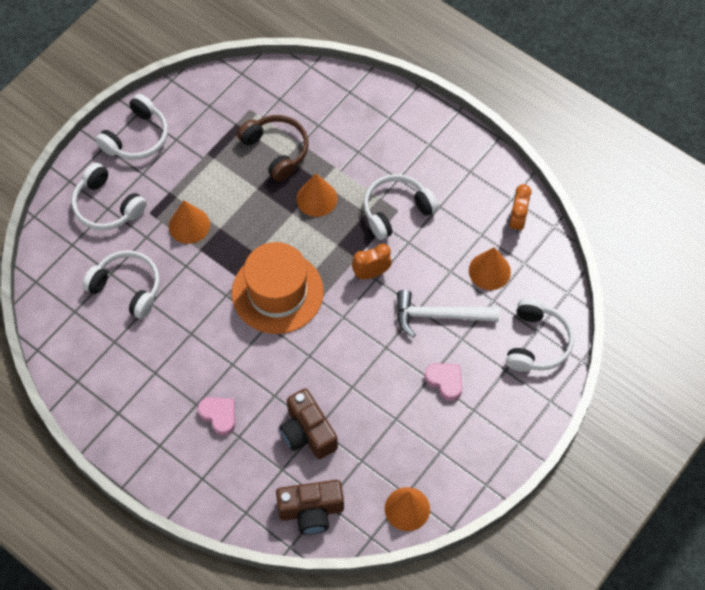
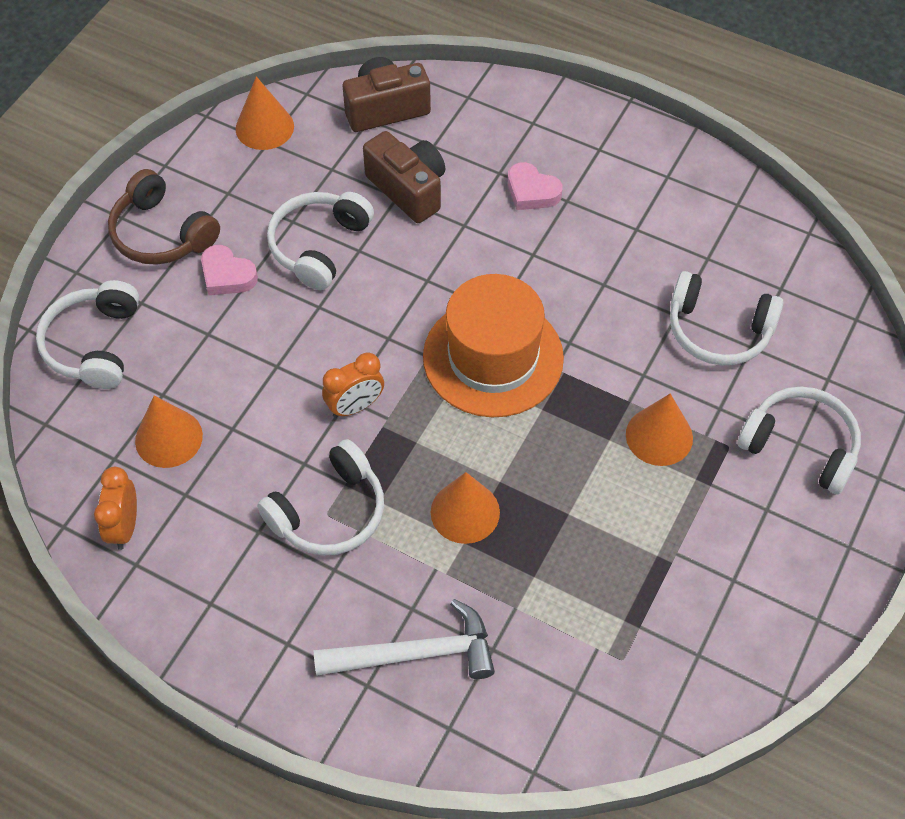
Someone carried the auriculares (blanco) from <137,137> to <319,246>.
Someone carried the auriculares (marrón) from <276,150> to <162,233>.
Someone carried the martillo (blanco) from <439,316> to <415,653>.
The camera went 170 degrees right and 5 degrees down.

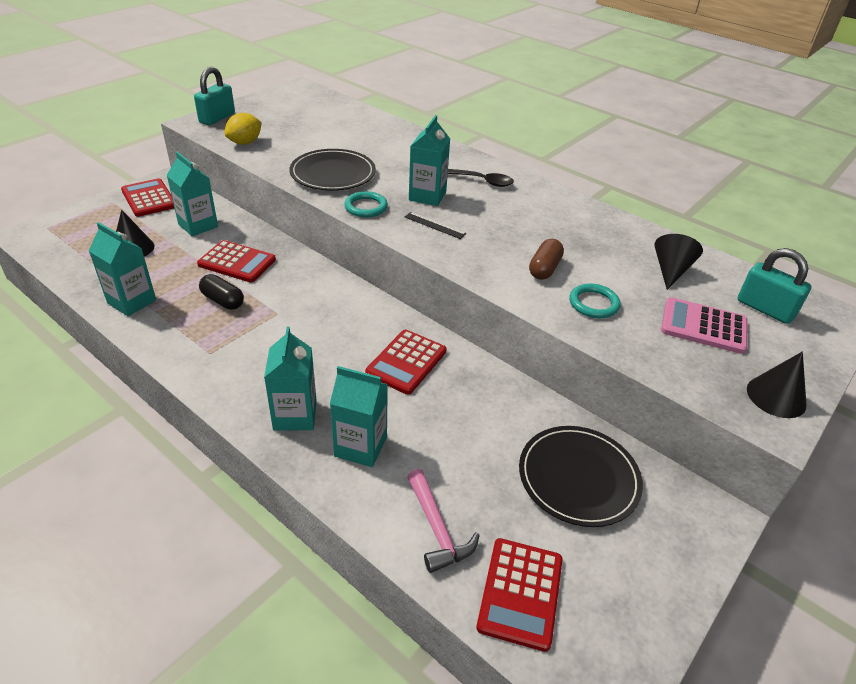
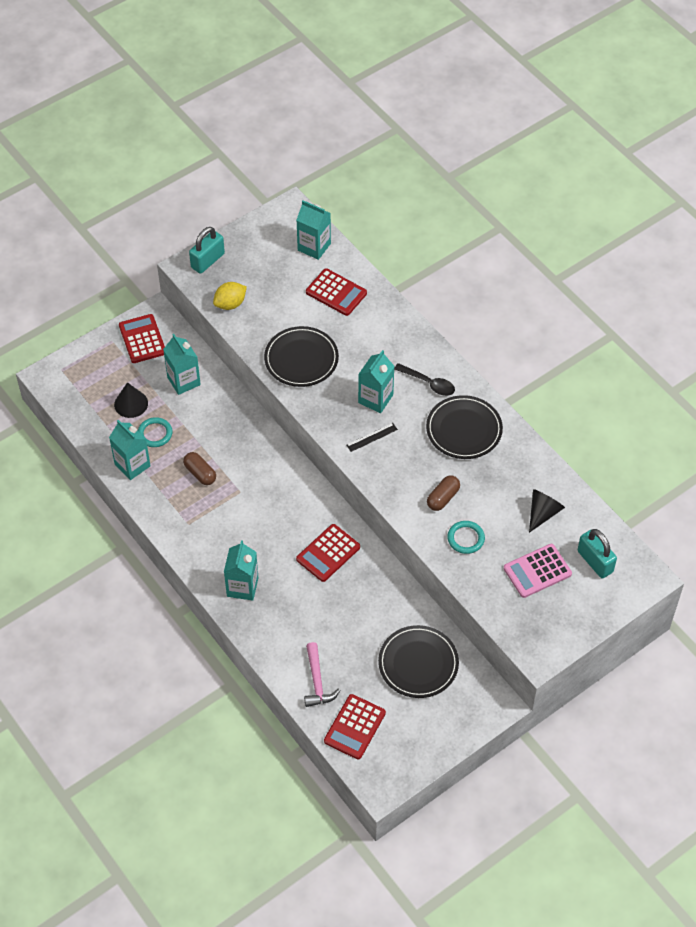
Someone took away the cono (negro) at <776,396>.
Someone put down the plato (negro) at <464,429>.
Someone carried the calculadora (rojo) from <237,262> to <336,293>.
Someone carried the cartón de leche (turquesa) from <360,446> to <314,247>.
Someone carried the anillo (turquesa) from <366,207> to <155,434>.
Someone repainted the cápsula (negro) at <223,301>, which became the cápsula (marrón) at <200,473>.
Someone rotated the regla (negro) at <435,225> by 75 degrees counterclockwise.
Someone rotated the calculadora (rosa) at <703,326> by 60 degrees counterclockwise.
The camera went 15 degrees right and 15 degrees up.

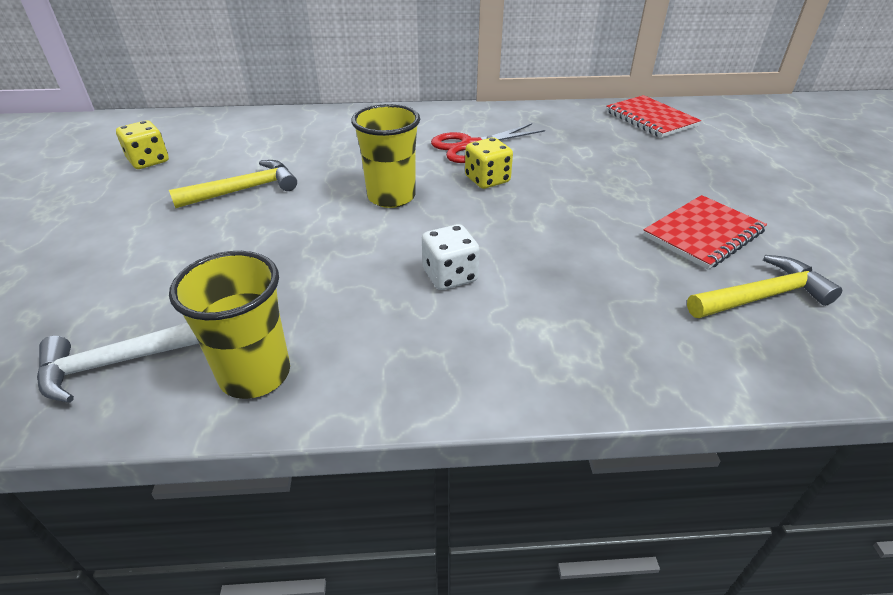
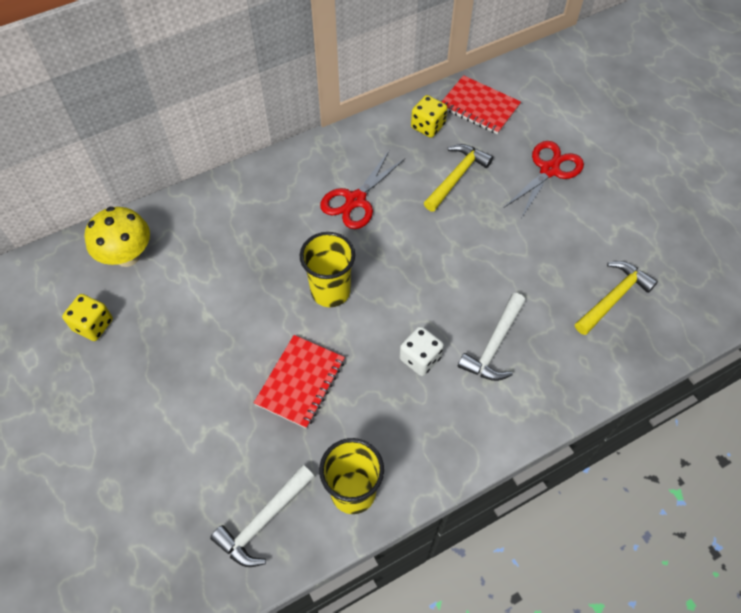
Someone put down the seta (amarillo) at <127,256>.
Someone put down the martillo (blanco) at <494,345>.
Someone put down the tijeras (rojo) at <549,170>.
Someone carried the martillo (amarillo) from <244,190> to <456,177>.
Someone carried the dado (amarillo) from <487,180> to <428,126>.
Someone carried the cuaderno (rojo) from <703,234> to <300,382>.
The camera went 25 degrees left and 20 degrees up.

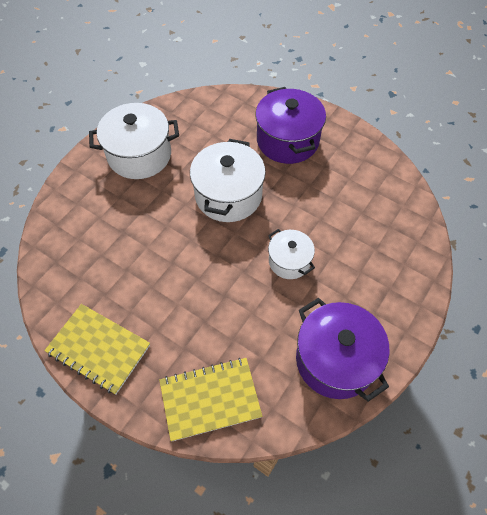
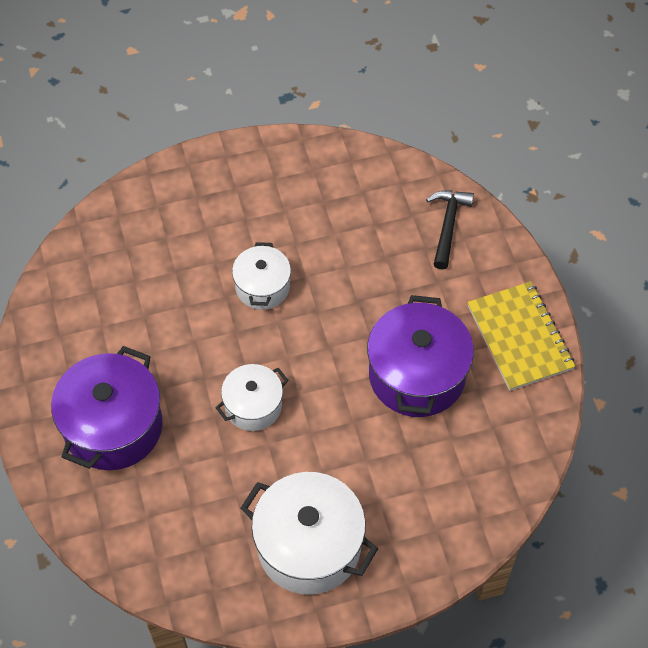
Someone carried the olla (morado) from <335,360> to <417,375>.
Someone swapped the cuaderno (amarillo) at <210,399> for the martillo (negro) at <448,225>.
Someone scaled the olla (blanco) at <228,195> by 0.58.
The camera went 140 degrees left and 0 degrees up.

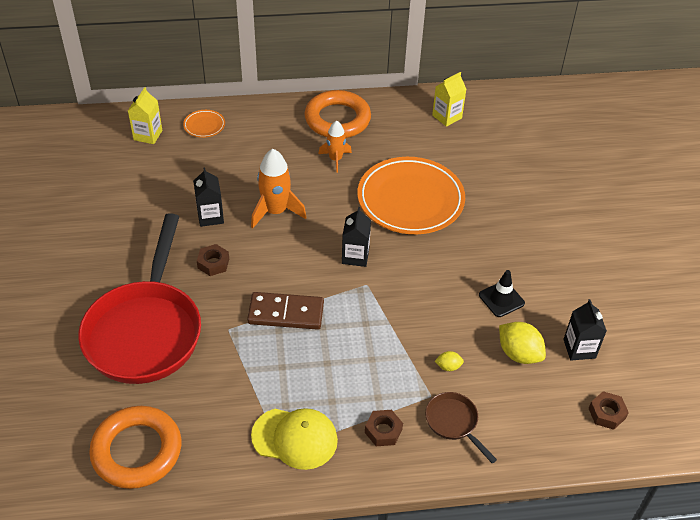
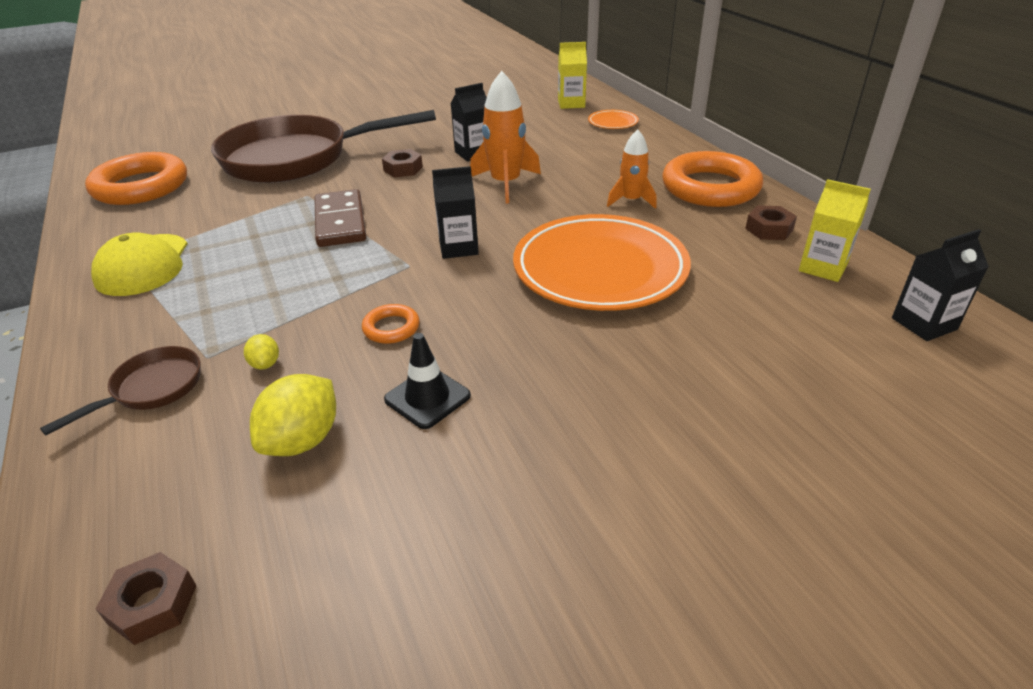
Someone put down the anillo (naranja) at <391,328>.
Someone carried the tuerca (marrón) from <383,431> to <769,229>.
Someone carried the cartón de leche (negro) from <579,348> to <924,324>.
Someone repainted the sartén (rojo) at <145,330>, which became the sartén (marrón) at <296,158>.
The camera went 75 degrees right and 10 degrees down.

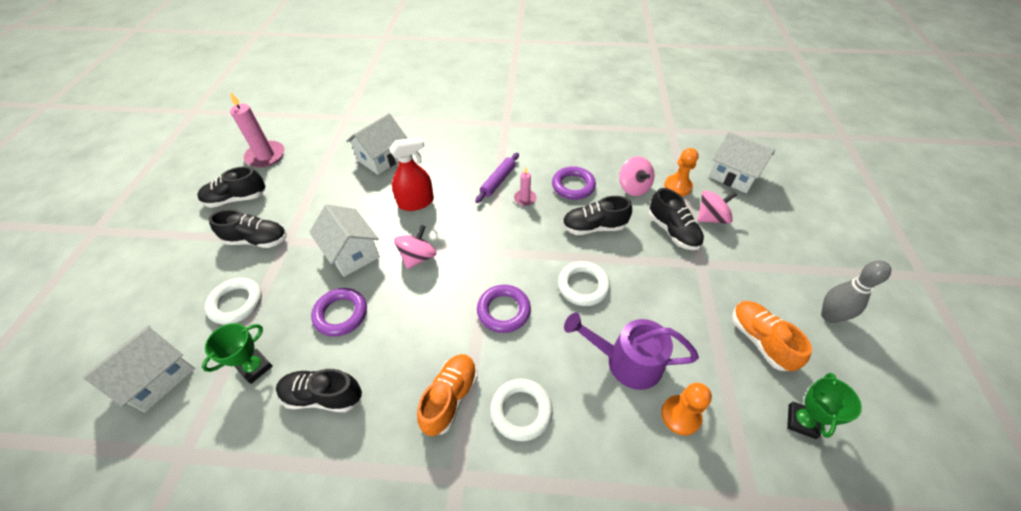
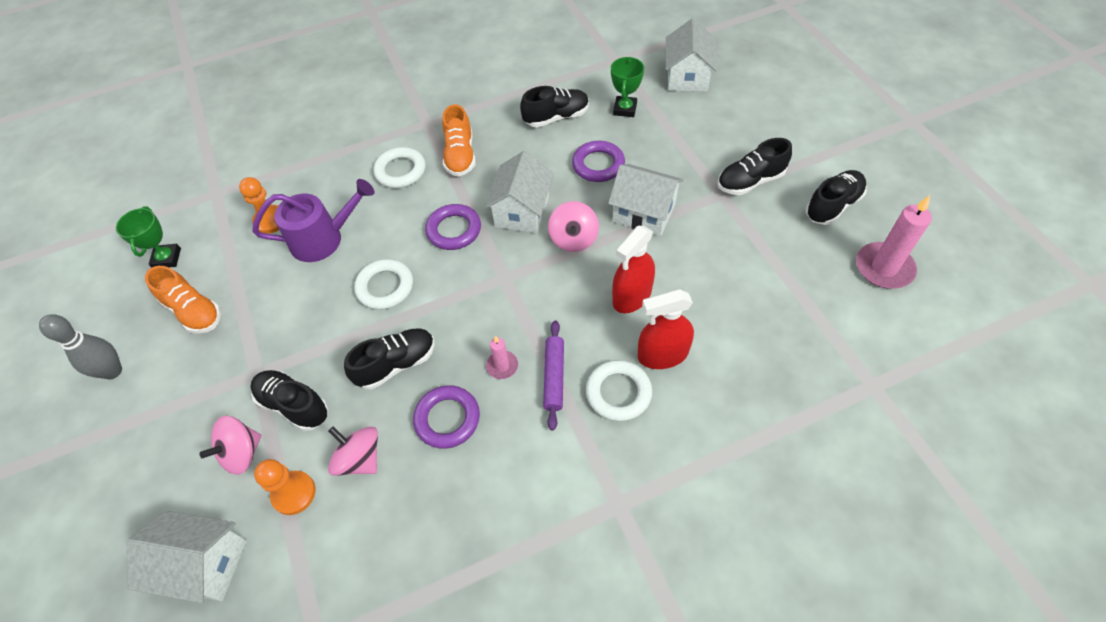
Someone put down the pulverizador (rojo) at <662,355>.
Someone carried the anillo (blanco) from <236,303> to <618,393>.
Someone carried the casa (blanco) from <382,158> to <522,211>.
The camera went 155 degrees right and 5 degrees up.

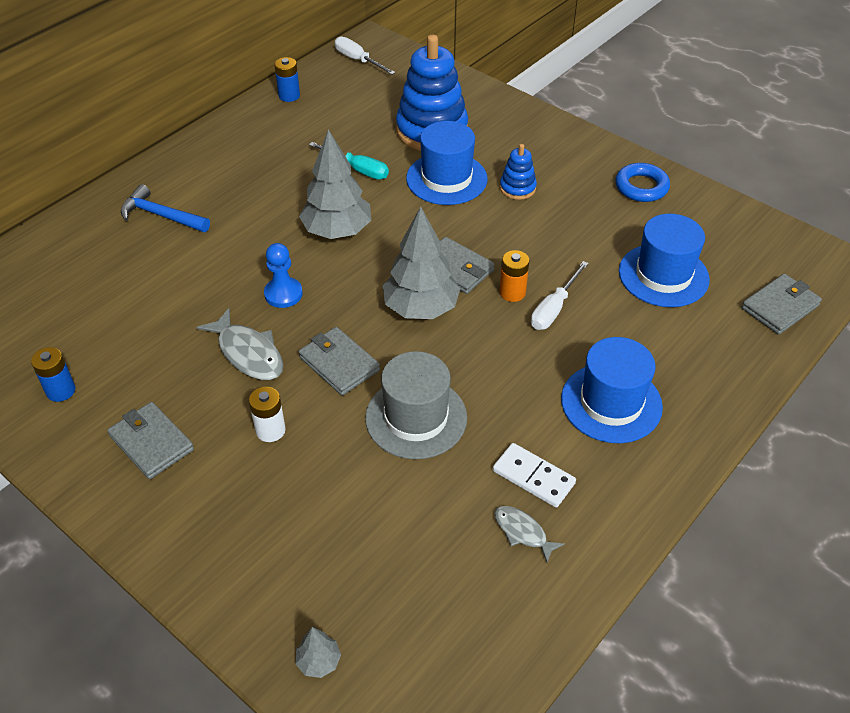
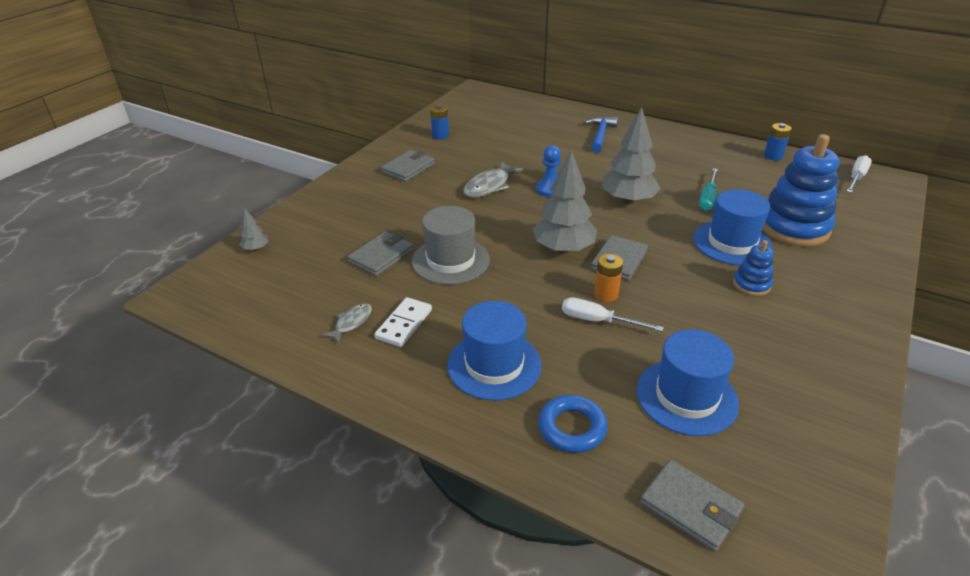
Someone took away the pila (blanco) at <270,430>.
Someone carried the cartera (gris) from <339,364> to <381,256>.
Someone carried the anillo (azul) from <641,187> to <572,428>.
The camera went 80 degrees right and 10 degrees down.

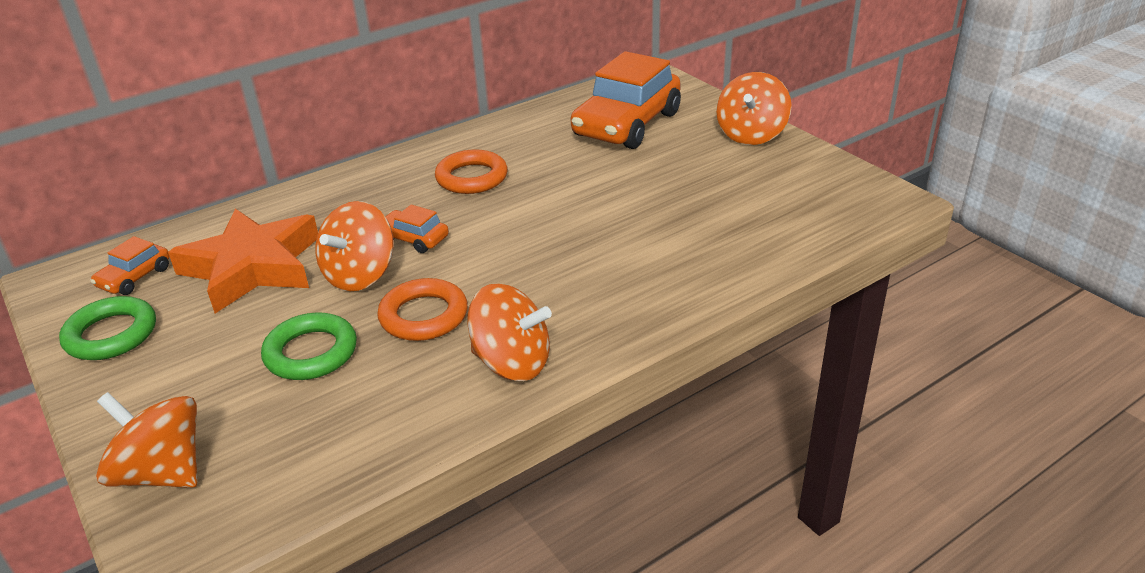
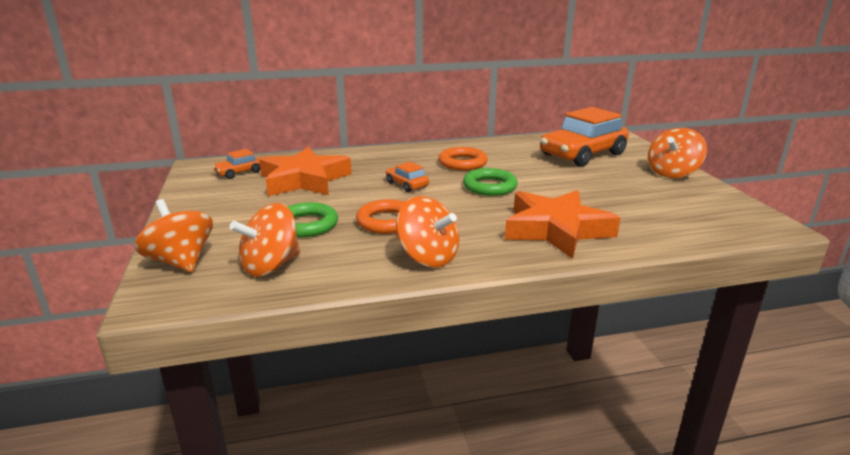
Someone put down the estrella (naranja) at <556,230>.
Someone carried the anillo (verde) from <111,334> to <489,186>.
Someone carried the peonza (naranja) from <360,275> to <270,266>.
The camera went 20 degrees right and 10 degrees down.

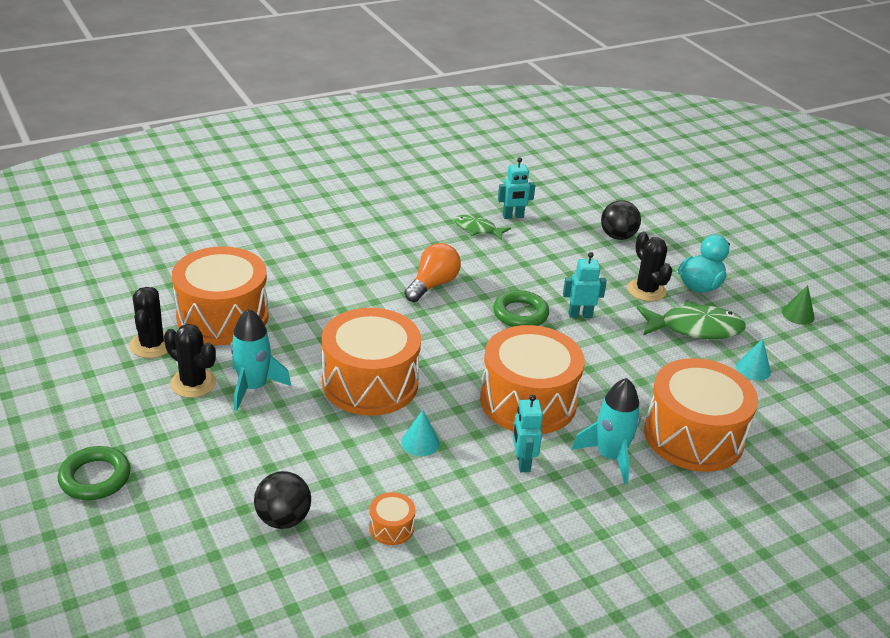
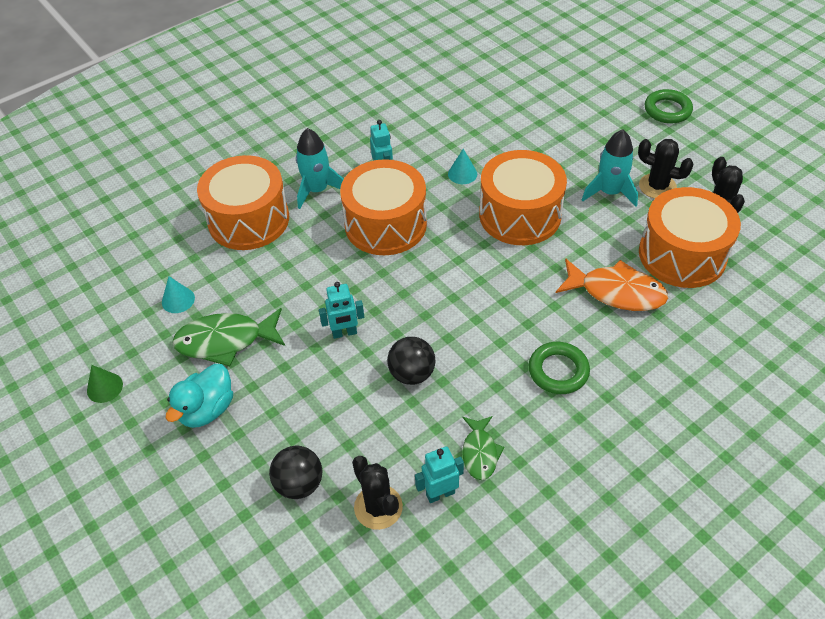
Someone took away the tambor (naranja) at <391,527>.
Someone took away the bombilla (naranja) at <433,285>.
Someone put down the pez (naranja) at <616,292>.
Someone carried the pelota (negro) from <283,519> to <412,374>.
Someone carried the anillo (verde) from <520,314> to <558,371>.
Someone carried the cactus (negro) from <646,290> to <378,507>.
Someone rotated the pez (verde) at <477,229> by 75 degrees clockwise.
The camera went 175 degrees right and 15 degrees up.

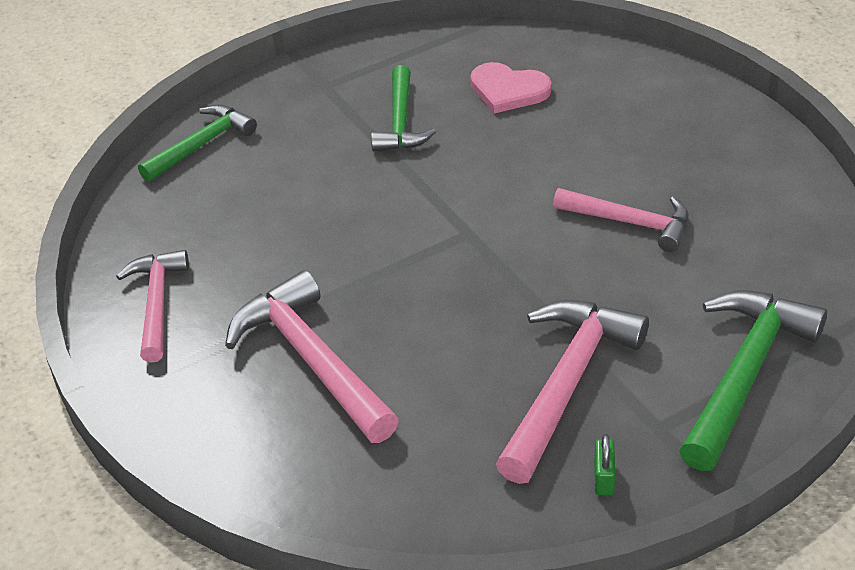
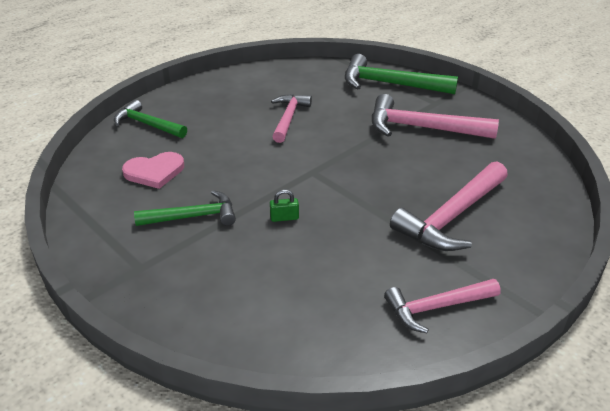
Someone carried the martillo (verde) from <201,145> to <147,124>.
Someone carried the candado (verde) from <603,478> to <284,218>.
Someone rotated the corazón (rosa) at <508,90> by 60 degrees clockwise.
The camera went 105 degrees left and 5 degrees down.

